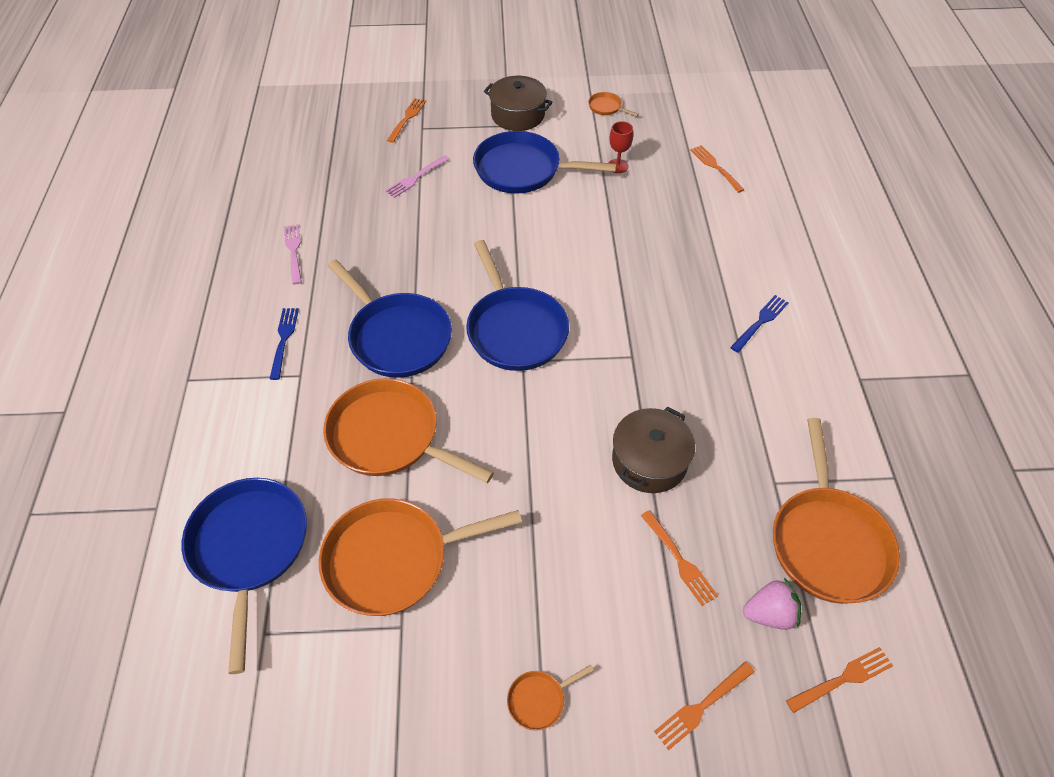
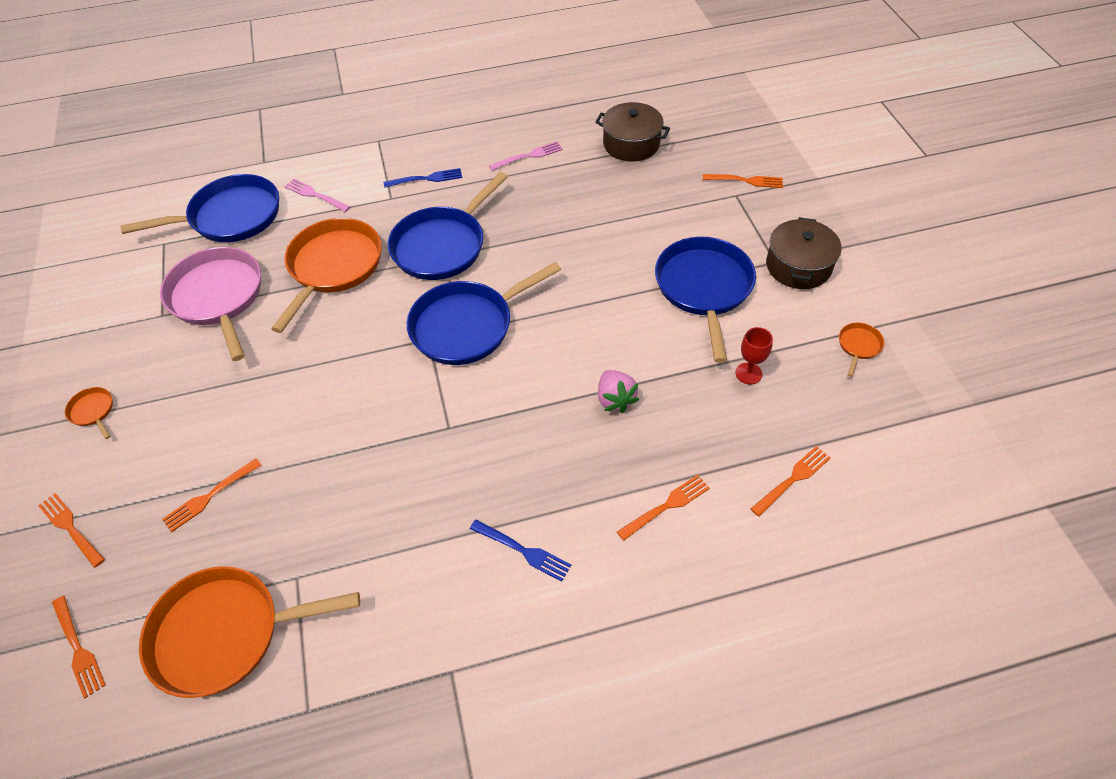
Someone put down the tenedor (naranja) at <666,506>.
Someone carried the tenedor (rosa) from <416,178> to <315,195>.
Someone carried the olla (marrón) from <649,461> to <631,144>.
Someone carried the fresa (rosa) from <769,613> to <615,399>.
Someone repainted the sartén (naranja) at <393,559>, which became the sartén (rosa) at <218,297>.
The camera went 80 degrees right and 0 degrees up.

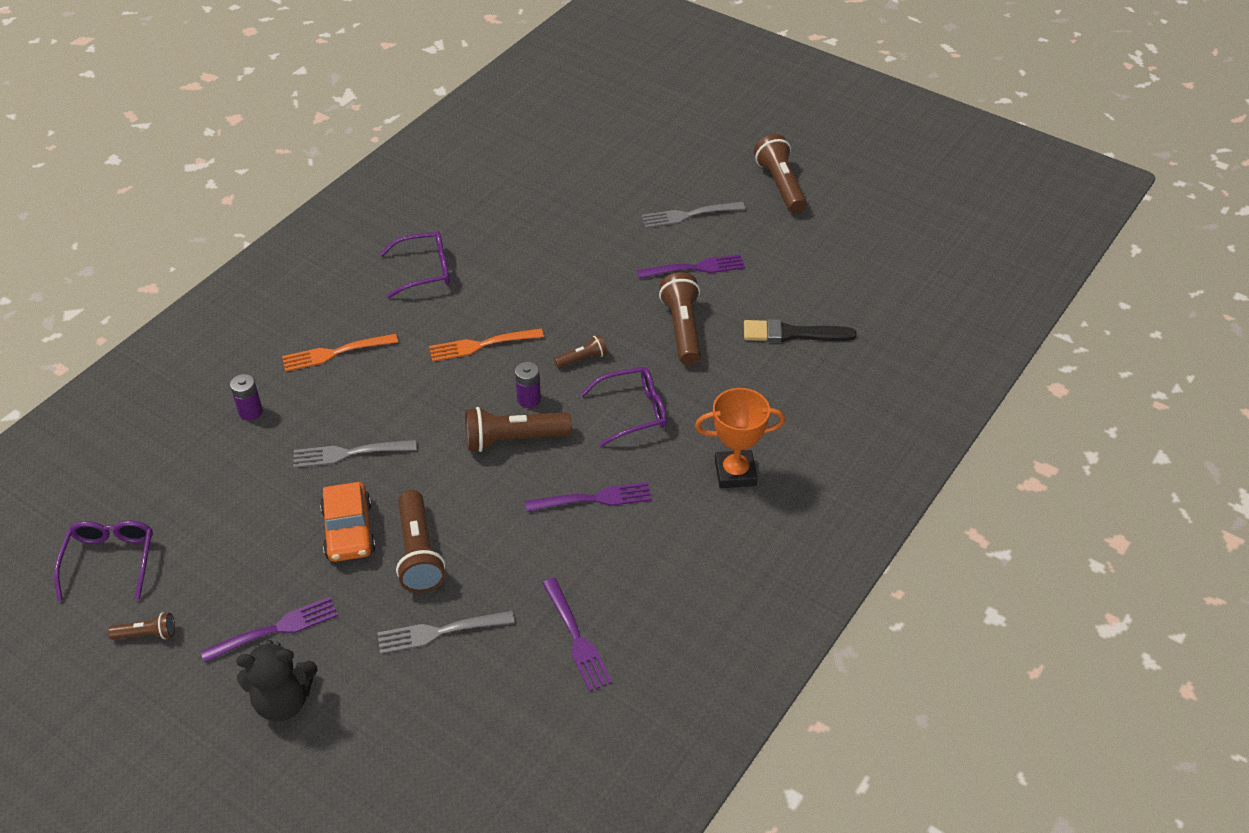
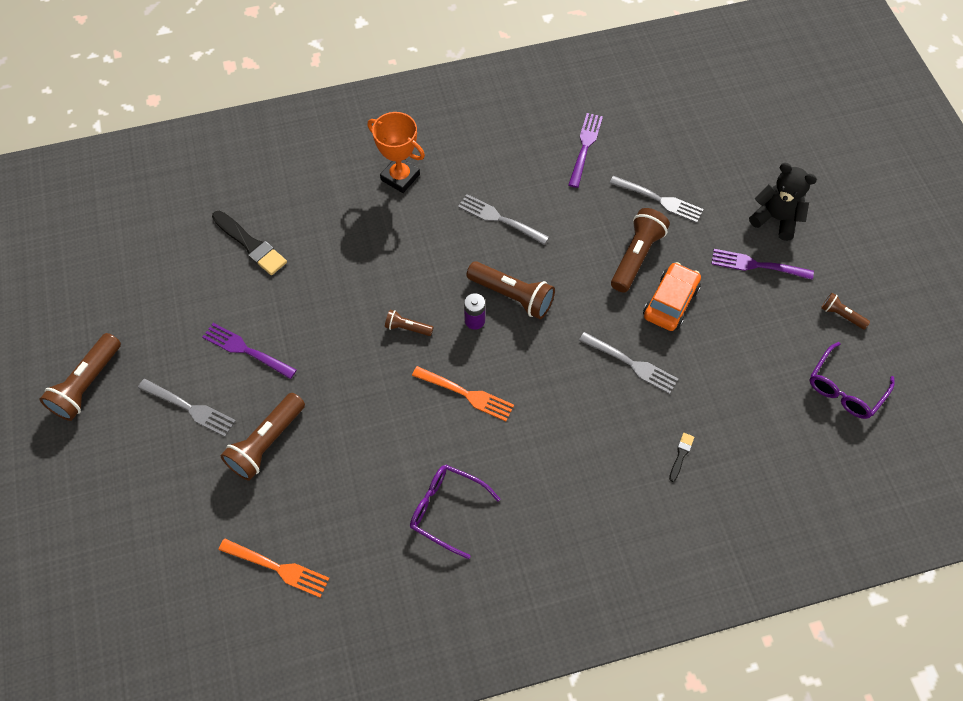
Someone took away the gafas (morado) at <633,411>.
Someone carried the tenedor (naranja) from <336,352> to <277,568>.
Someone carried the lámpara de mano (marrón) from <682,329> to <266,443>.
Someone swapped the pila (morado) at <250,412> for the pincel (negro) at <681,455>.
Someone repainted the tenedor (morado) at <593,499>, which became the tenedor (gris) at <500,219>.
The camera went 140 degrees left and 15 degrees up.

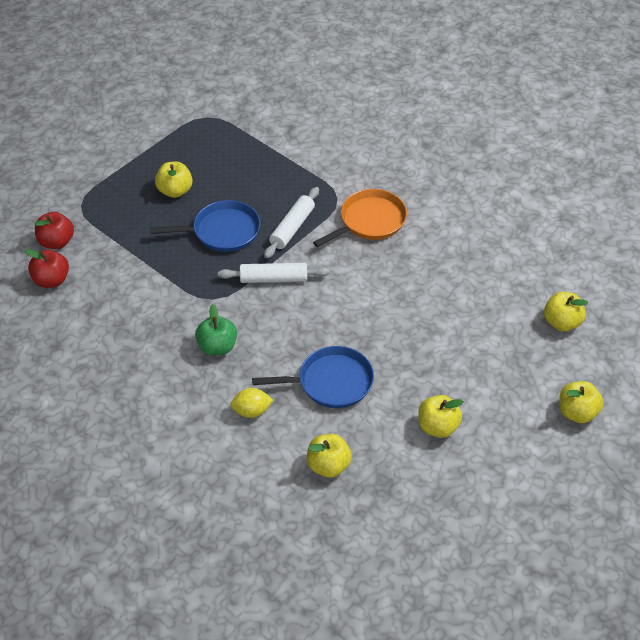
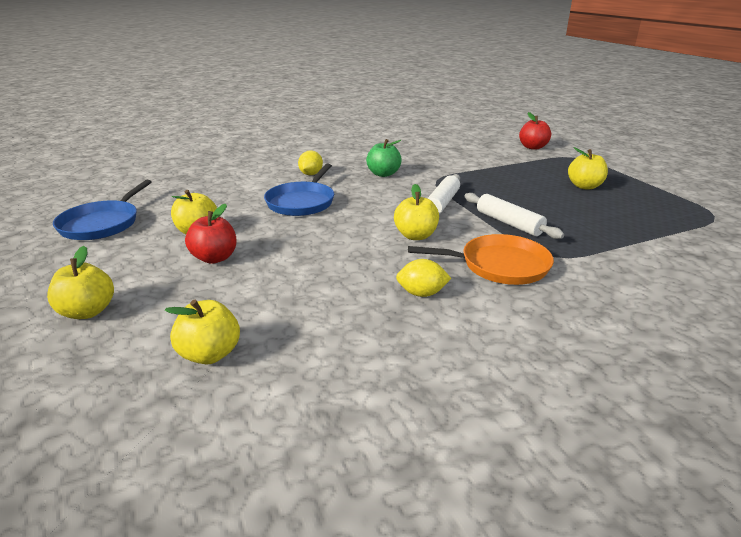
Someone put down the limón (amarillo) at <422,293>.
Someone carried the manzana (rojo) from <51,280> to <215,258>.
Someone carried the sartén (azul) from <222,231> to <102,224>.
Someone carried the manzana (amarillo) from <328,465> to <415,236>.
Someone rotated the sartén (naranja) at <370,221> by 75 degrees counterclockwise.
The camera went 115 degrees right and 20 degrees down.

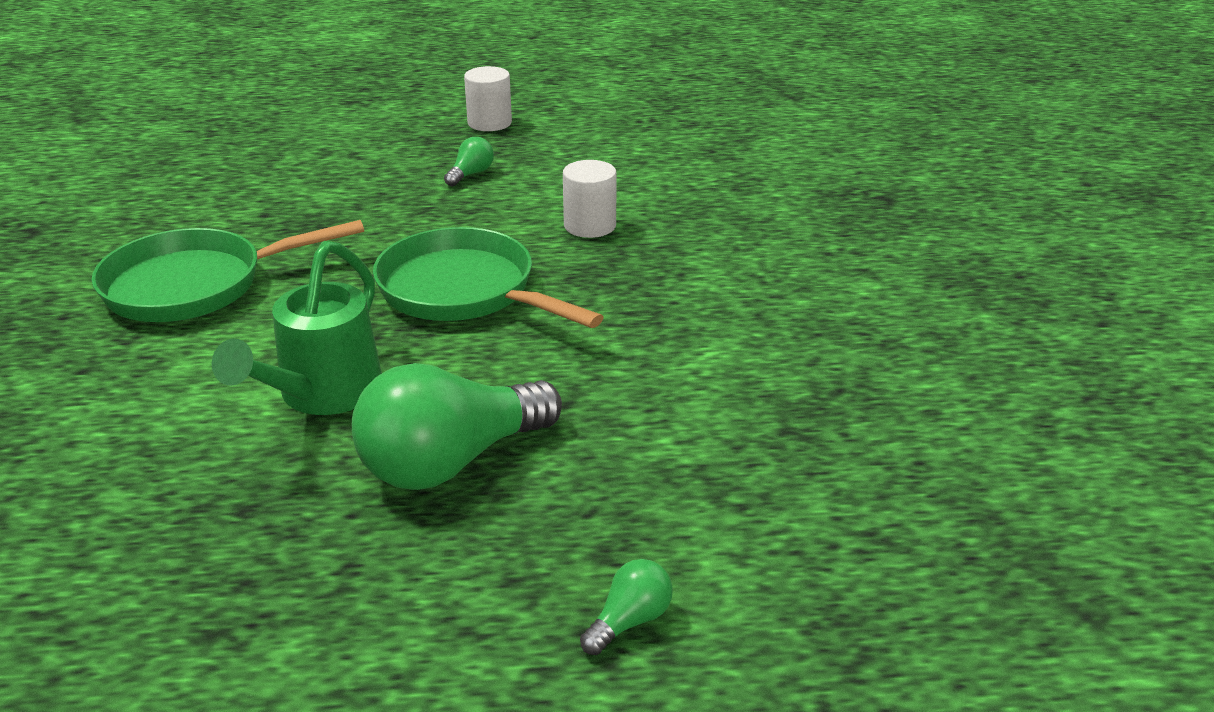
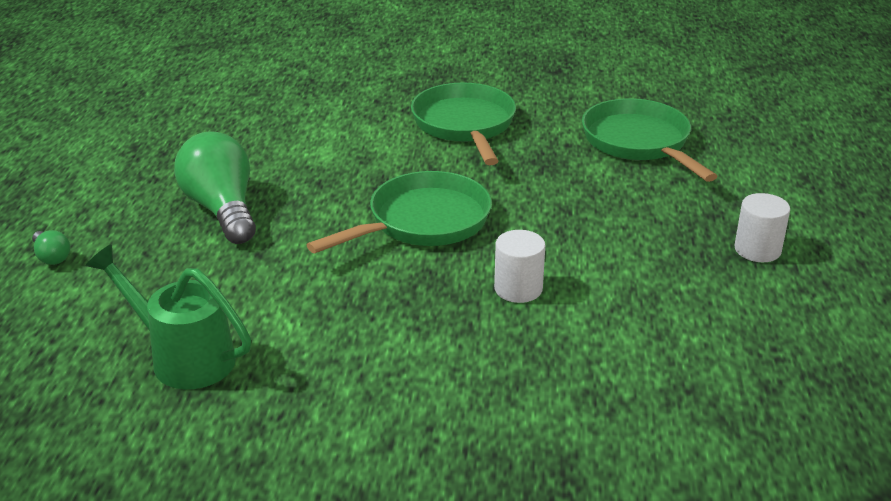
Someone took away the bombilla (verde) at <471,174>.
Someone put down the sartén (verde) at <639,143>.
Someone carried the regadera (verde) from <322,394> to <183,357>.
The camera went 100 degrees right and 0 degrees up.

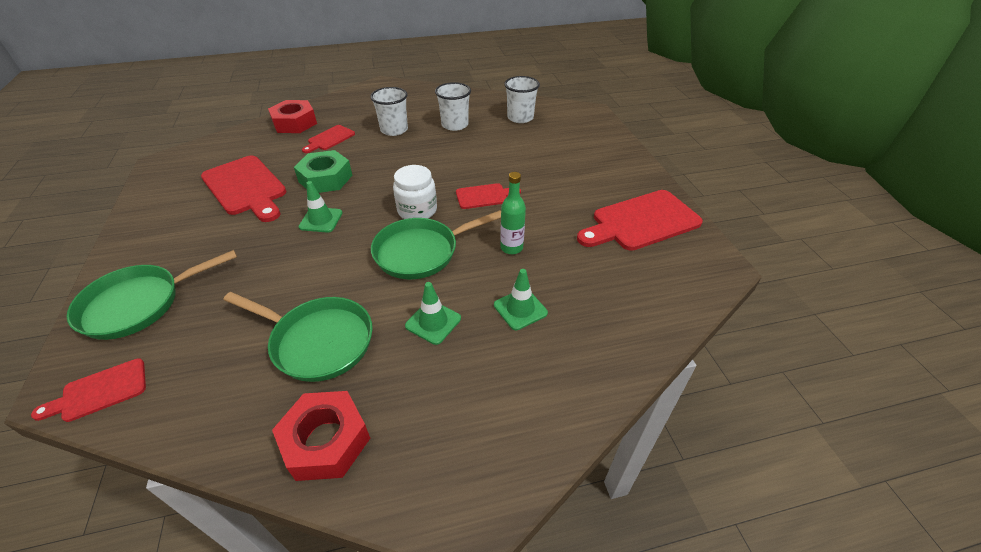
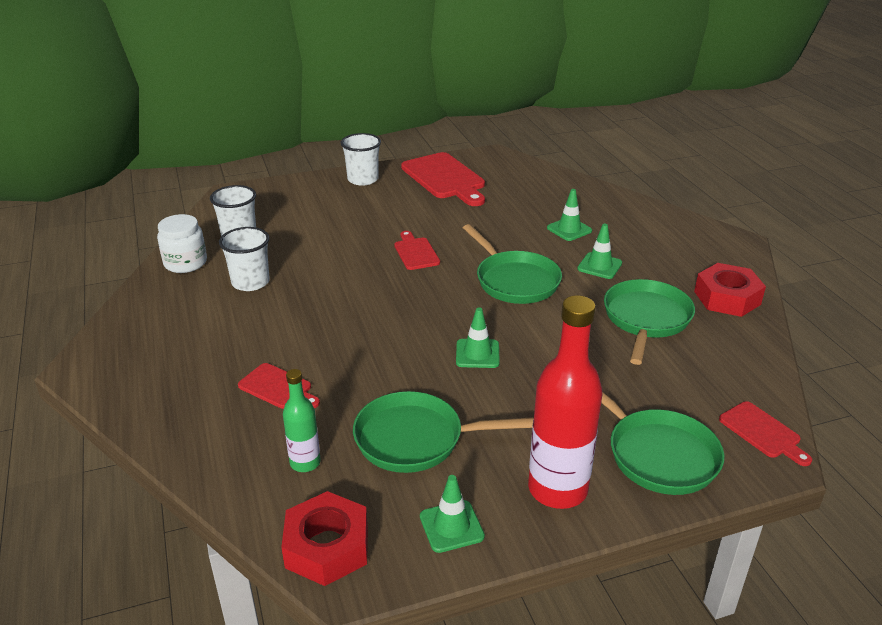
Someone took away the tuerca (verde) at <325,178>.
Someone put down the cono de tráfico (verde) at <451,526>.
Someone put down the botella (rojo) at <557,489>.
Someone carried the tuerca (rojo) from <295,123> to <327,547>.
Someone carried the vaso (blanco) from <394,130> to <363,179>.
Someone carried the tarro (blanco) from <417,210> to <185,263>.
Someone carried the botella (verde) from <511,248> to <305,463>.
Someone swapped the tabla de cortar (rojo) at <246,187> for the sartén (verde) at <416,439>.
The camera went 95 degrees left and 10 degrees down.

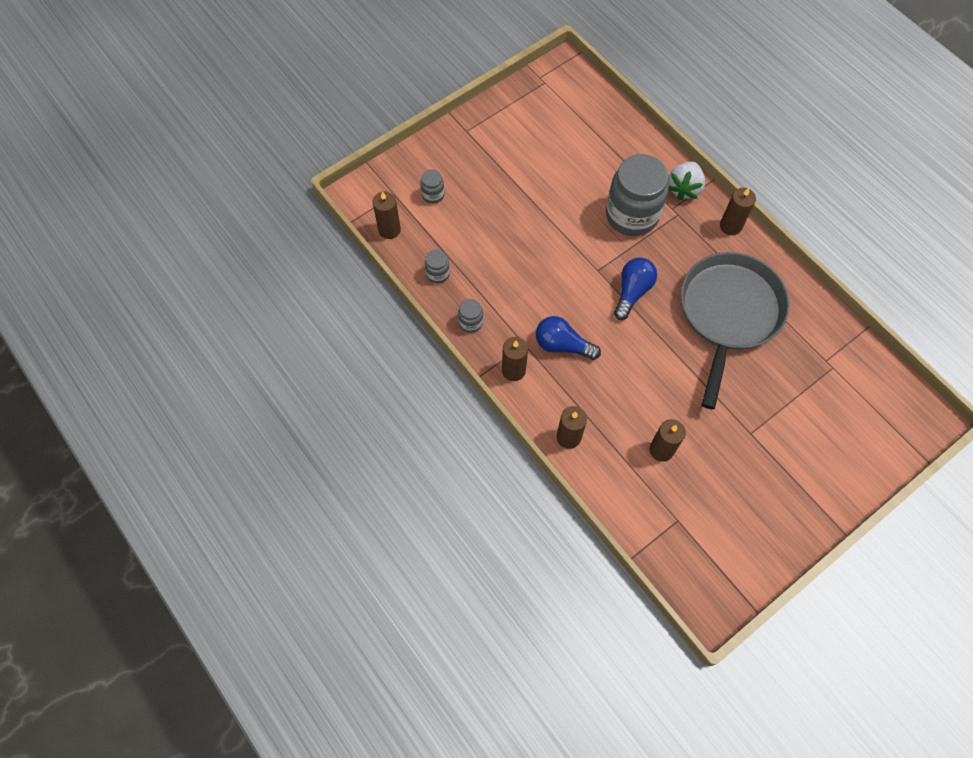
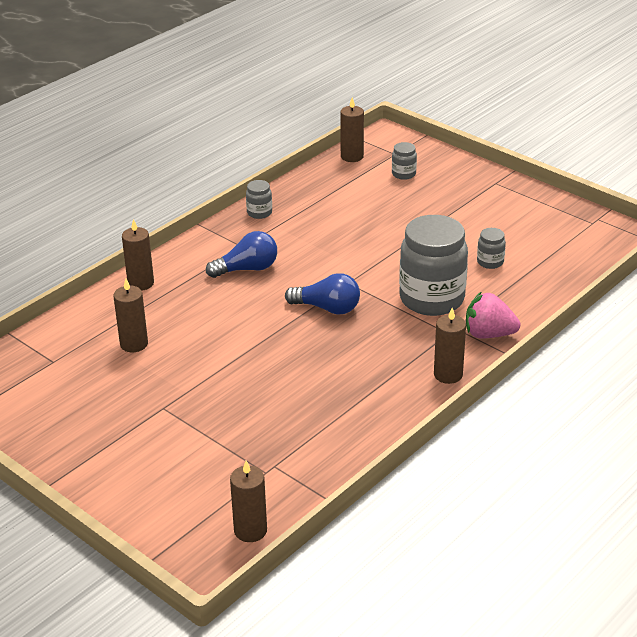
Someone took away the sartén (gris) at <728,313>.
Someone carried the tarro (gris) from <437,274> to <490,262>.
Someone carried the vela (marrón) from <513,370> to <250,530>.
Someone repainted the fresa (blanco) at <684,188>, which became the fresa (rosa) at <488,334>.
Someone rotated the bombilla (azul) at <562,345> by 60 degrees clockwise.
The camera went 80 degrees right and 30 degrees down.

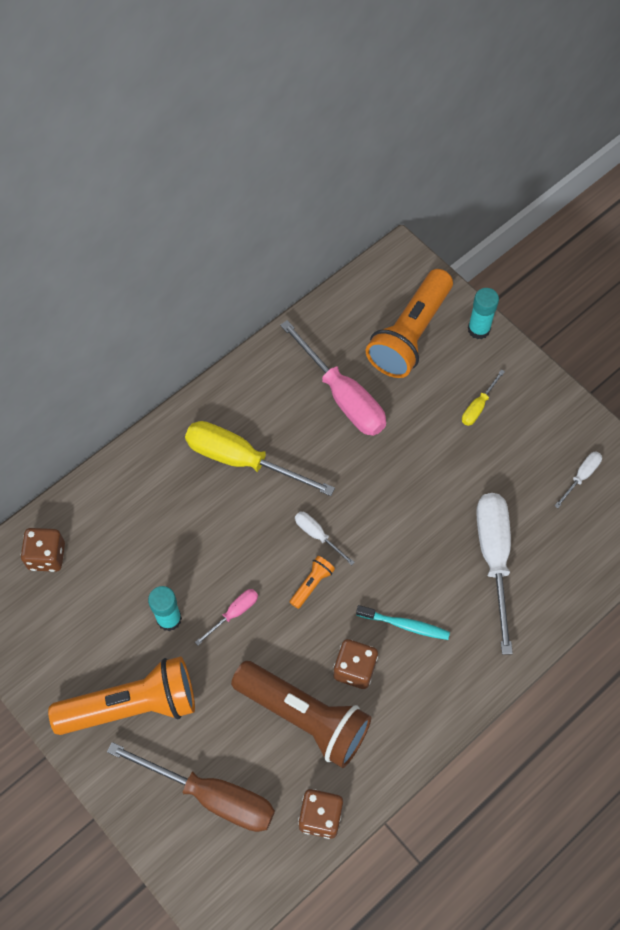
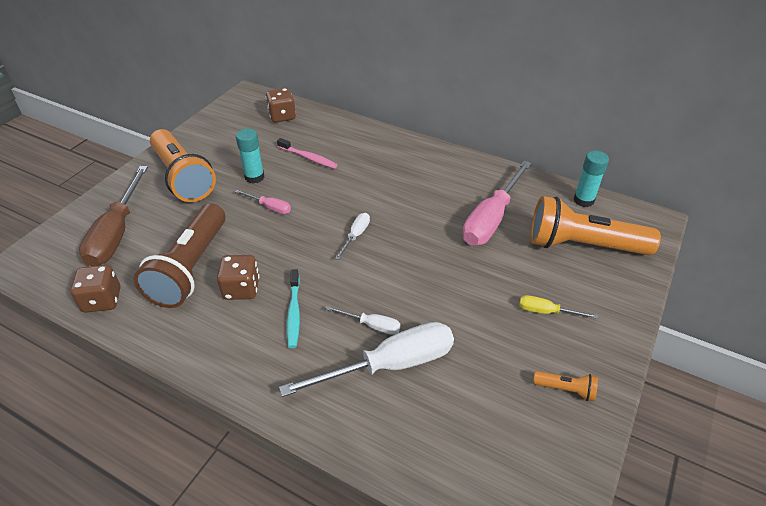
Someone took away the destornillador (amarillo) at <242,460>.
Someone put down the cepillo de dientes (rosa) at <308,158>.
Someone carried the lámpara de mano (naranja) from <312,584> to <565,389>.
Someone carried the barra de pegamento (turquesa) from <478,329> to <583,200>.
Someone carried the destornillador (blanco) from <581,476> to <372,325>.
The camera went 70 degrees right and 20 degrees down.

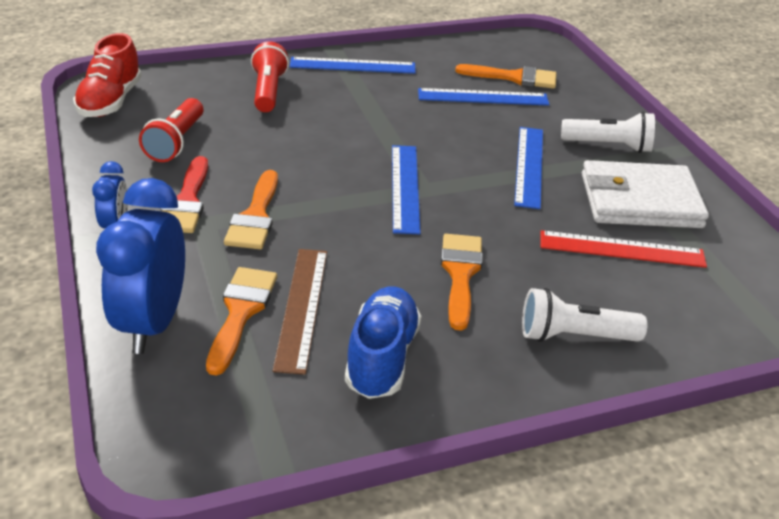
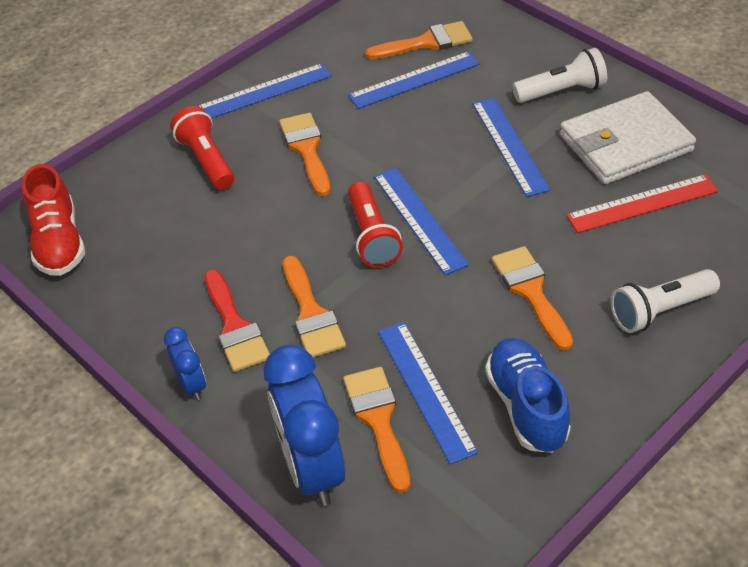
Someone put down the pincel (naranja) at <307,149>.
Someone carried the lámpara de mano (rojo) from <176,142> to <372,236>.
Someone repainted the regla (marrón) at <301,307>, which became the regla (azul) at <425,390>.
The camera went 20 degrees left and 10 degrees up.

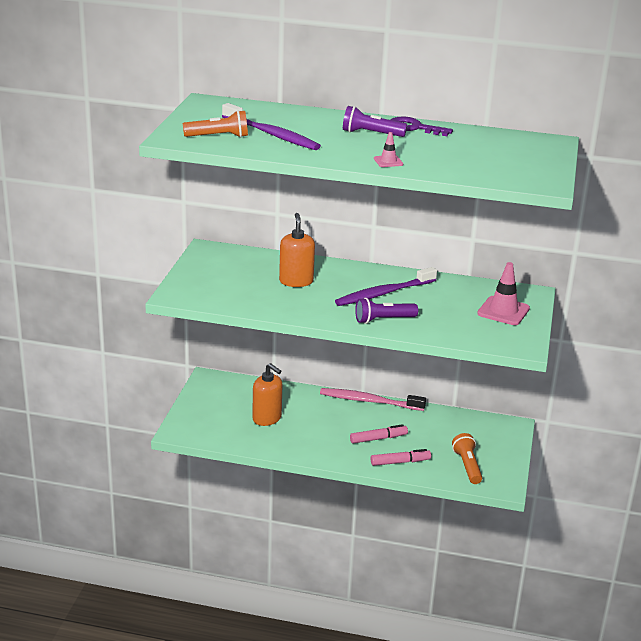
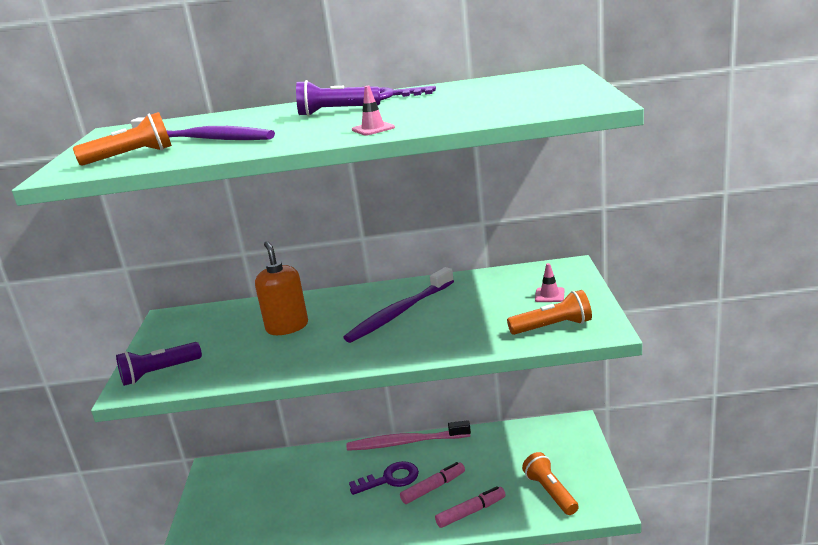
Someone took away the dispensador de jabón (naranja) at <267,418>.
Someone put down the llave (morado) at <390,479>.
Someone put down the lámpara de mano (naranja) at <553,327>.
Someone carried the lámpara de mano (morado) from <383,320> to <159,373>.
Someone scaled the cono de tráfico (rosa) at <503,311> by 0.52.
The camera went 10 degrees left and 5 degrees down.

